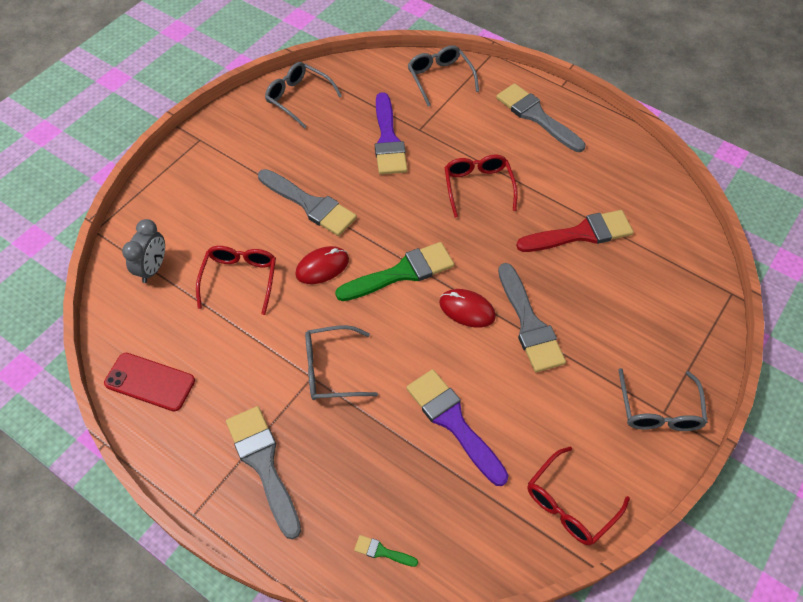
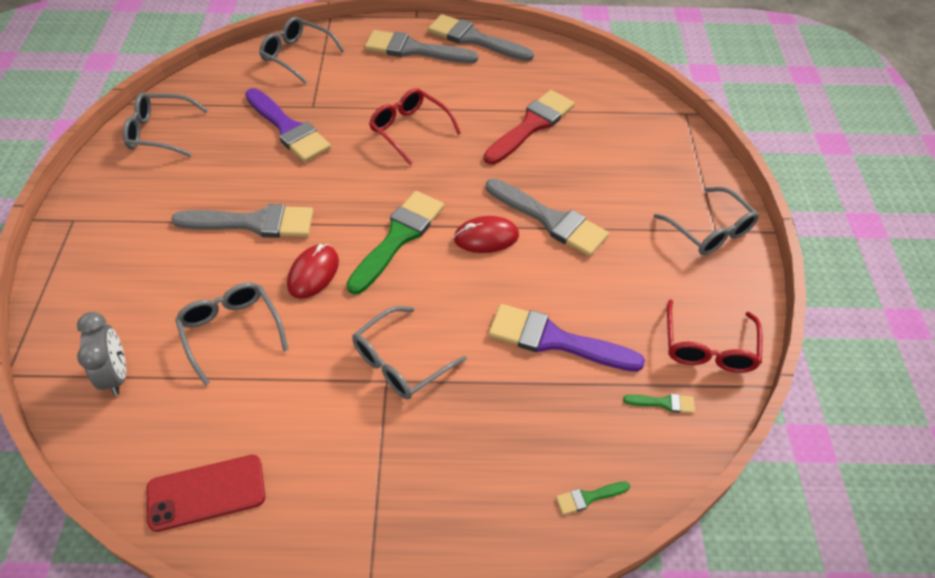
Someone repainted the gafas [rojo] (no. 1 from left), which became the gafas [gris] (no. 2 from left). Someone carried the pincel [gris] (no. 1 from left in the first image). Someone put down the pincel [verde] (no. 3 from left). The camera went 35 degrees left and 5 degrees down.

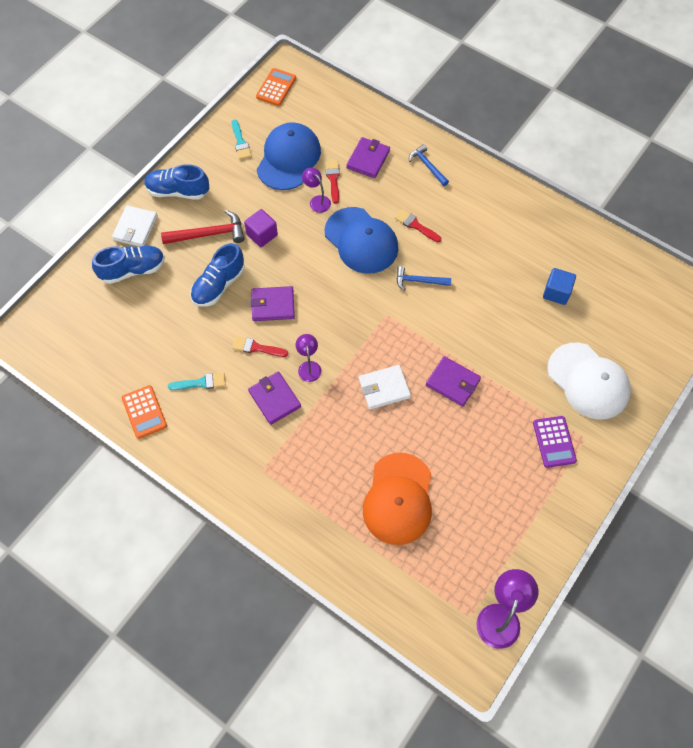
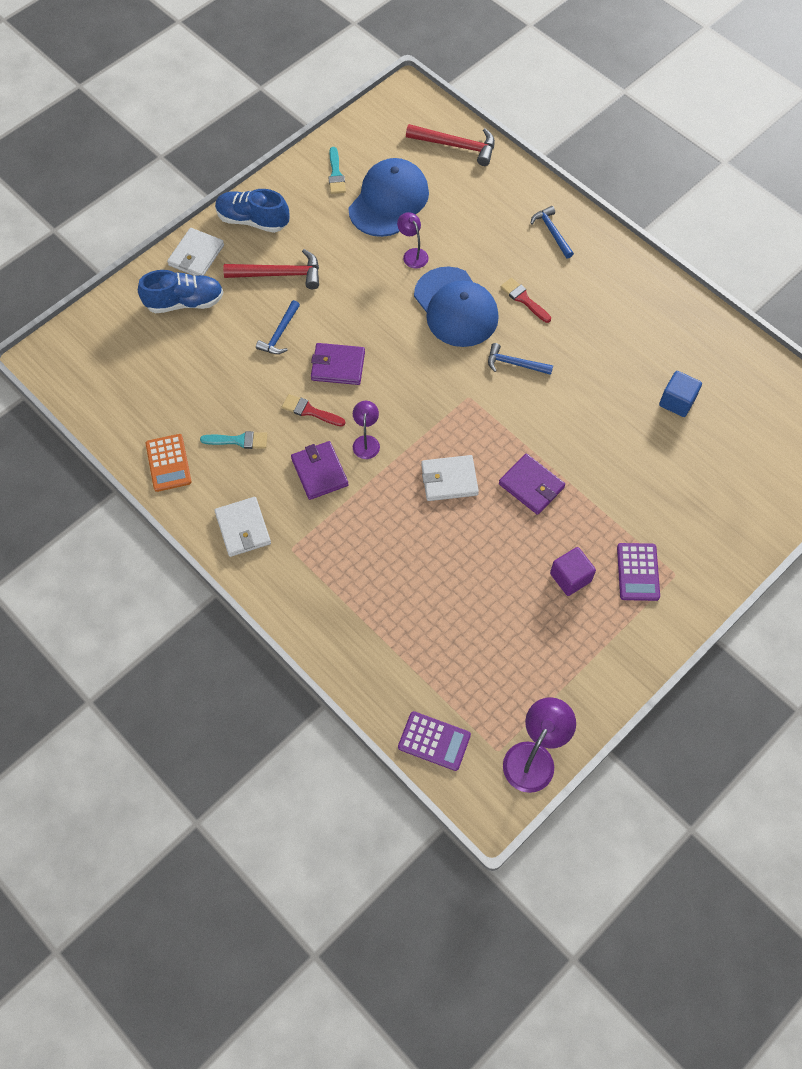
Someone put down the cartera [blanco] (no. 2 from left). Someone swapped the zapato [azul] (no. 3 from left) for the martillo [azul] (no. 1 from left). Someone put down the calculadora [morado] (no. 1 from left). Someone put down the martillo [rojo] (no. 2 from left). Someone carried the cubo [morado]. Someone took away the calculadora [naranja] (no. 2 from left). Someone took away the pincel [rojo] (no. 2 from left). Someone took away the cartera [morado] (no. 3 from left). Someone took away the gorra [naranja]. Someone took away the gorra [blanco]. The camera went 10 degrees right and 0 degrees up.

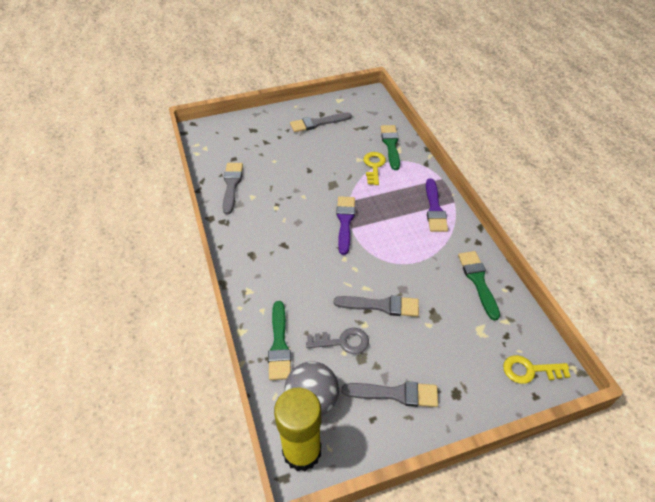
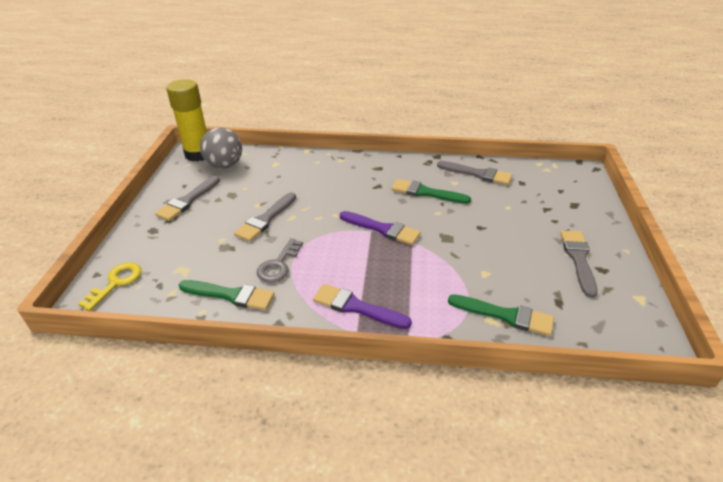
Someone carried the llave [gris]. Someone carried the pincel [verde] (no. 1 from left in the first image). Someone took away the llave [amarillo] (no. 1 from left). The camera went 115 degrees right and 10 degrees down.

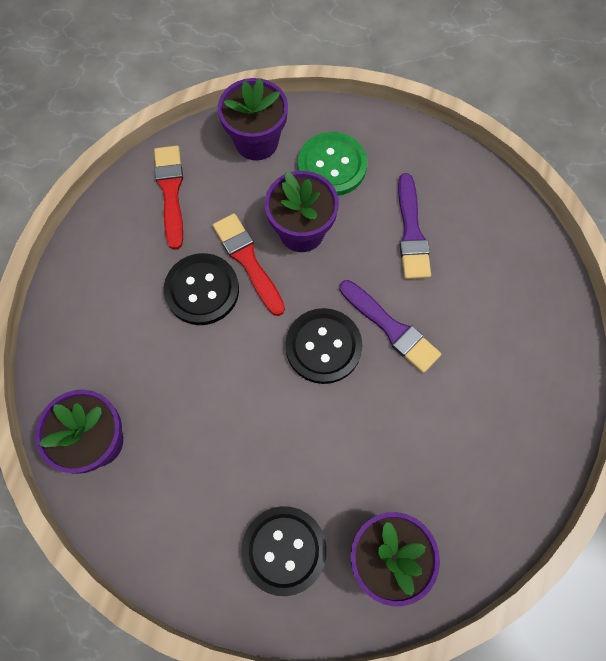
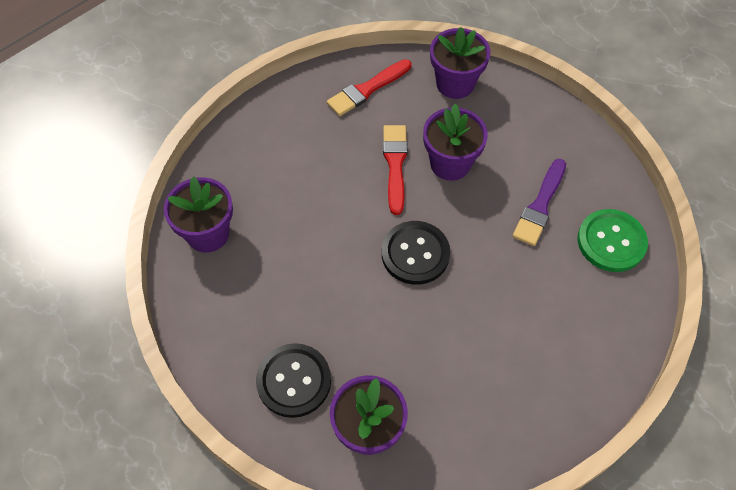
Someone rotated the pincel [rojo] (no. 1 from left) by 150 degrees counterclockwise. Someone carried the botón [verde]. Someone took away the botón [negro] (no. 1 from left). Someone took away the pincel [morado] (no. 1 from left). The camera went 30 degrees right and 10 degrees down.

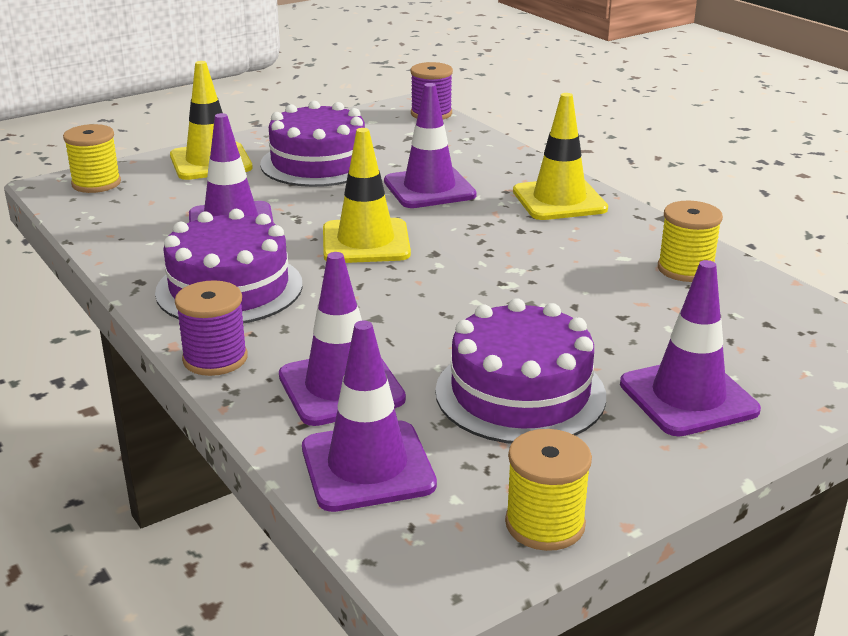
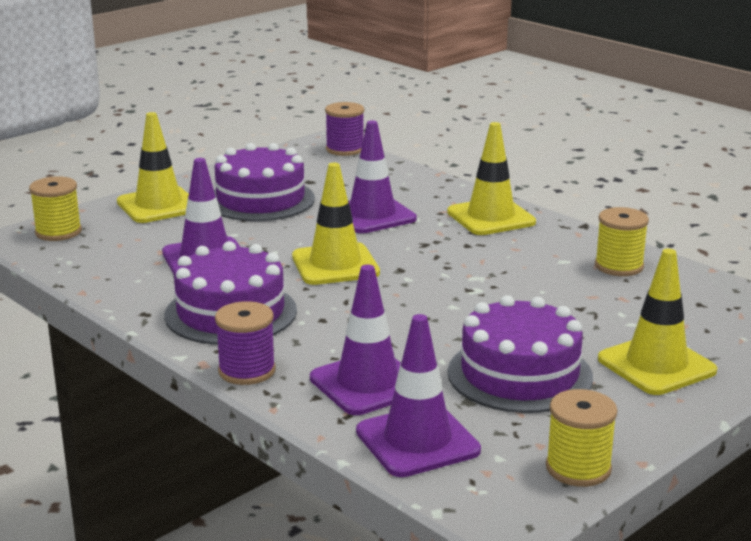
Someone repainted the cono de tráfico [morado] (no. 5 from left), which became the cono de tráfico [amarillo] (no. 4 from left). The camera went 10 degrees left and 5 degrees down.

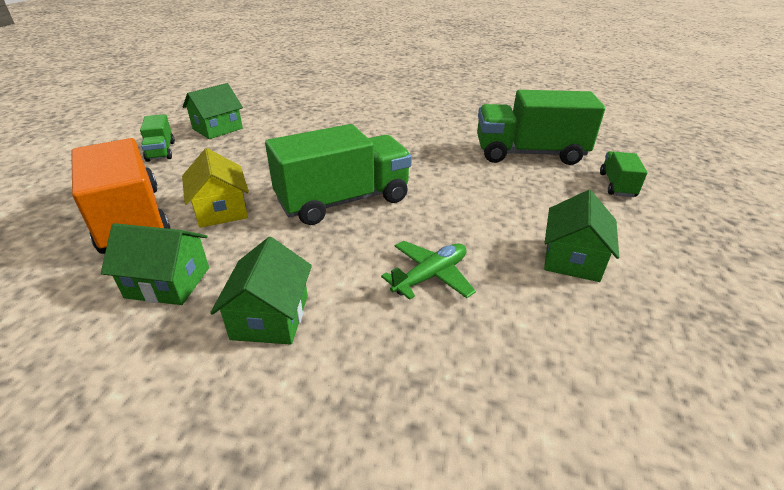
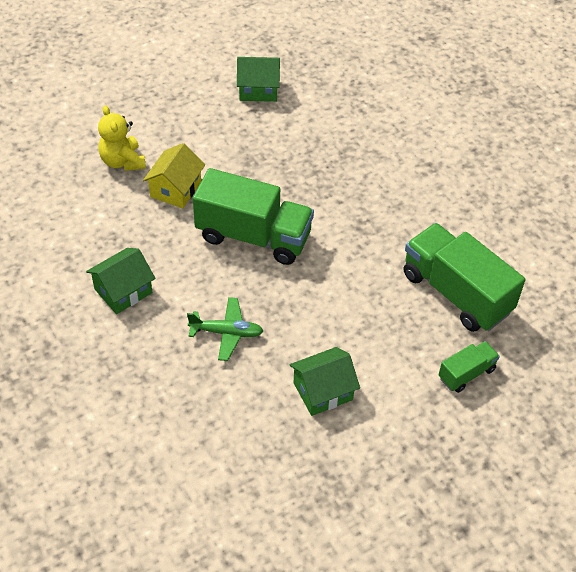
Someone swapped the camión [naranja] for the osito [amarillo]. Someone took away the casa [verde] (no. 1 from left). Someone took away the camión [verde] (no. 1 from left). The camera went 45 degrees right and 15 degrees up.

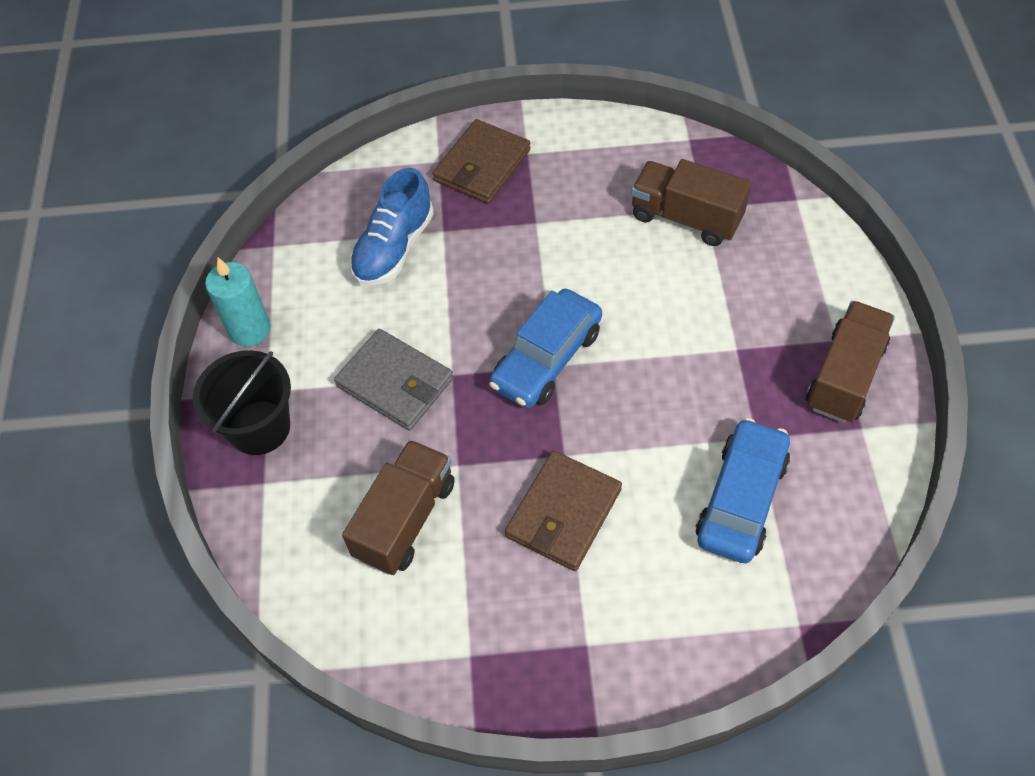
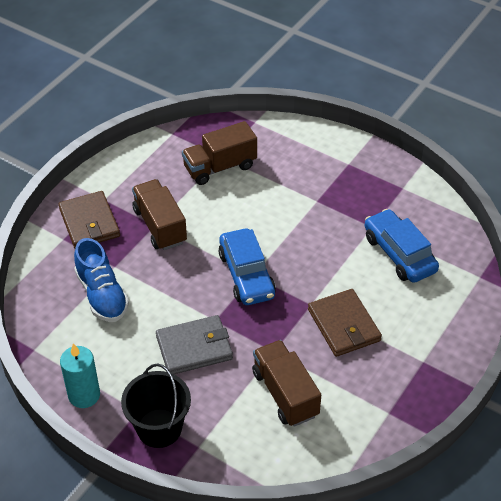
Someone carried the camión [marrón] (no. 3 from left in the first image). The camera went 55 degrees left and 10 degrees down.

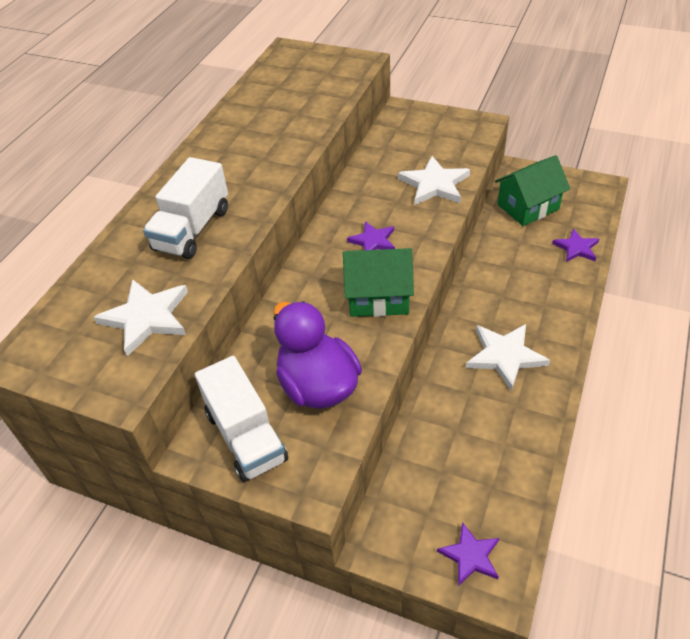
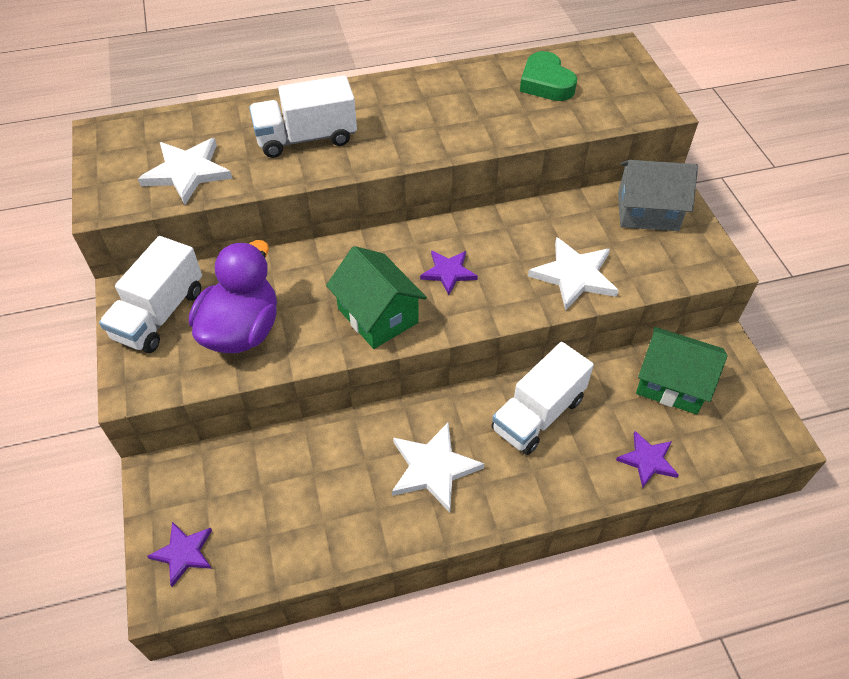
Someone put down the camión [blanco] (no. 3 from left). Someone put down the corazón [verde]. Someone put down the casa [gris]. The camera went 50 degrees right and 5 degrees up.

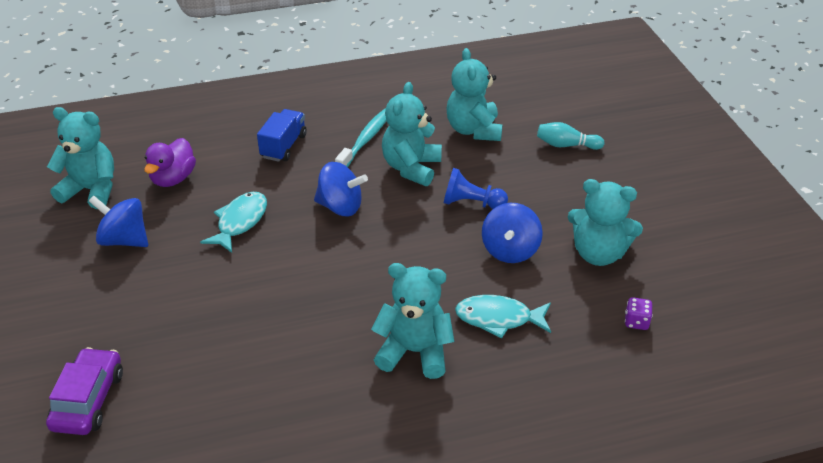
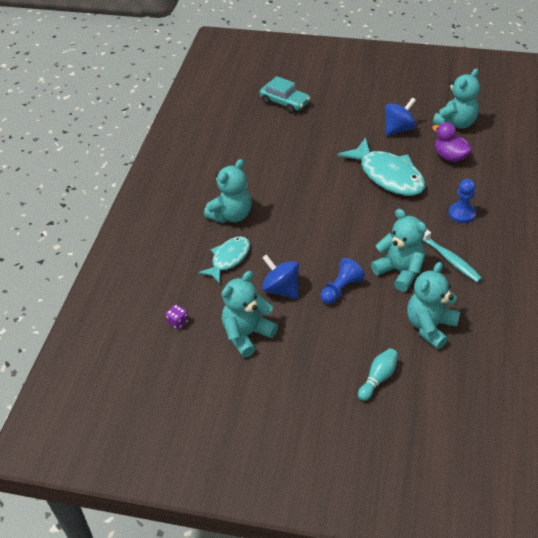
Someone repainted the coche [morado], which became the coche [turquesa]. Someone scaled the pez [turquesa] (no. 1 from left in the first image) by 1.67. Someone rotated the osito [turquesa] (no. 4 from left) by 75 degrees counterclockwise. Someone swapped the camión [azul] for the peón [azul] (no. 2 from left). Someone took away the peonza [azul] (no. 2 from left). The camera went 120 degrees right and 5 degrees up.

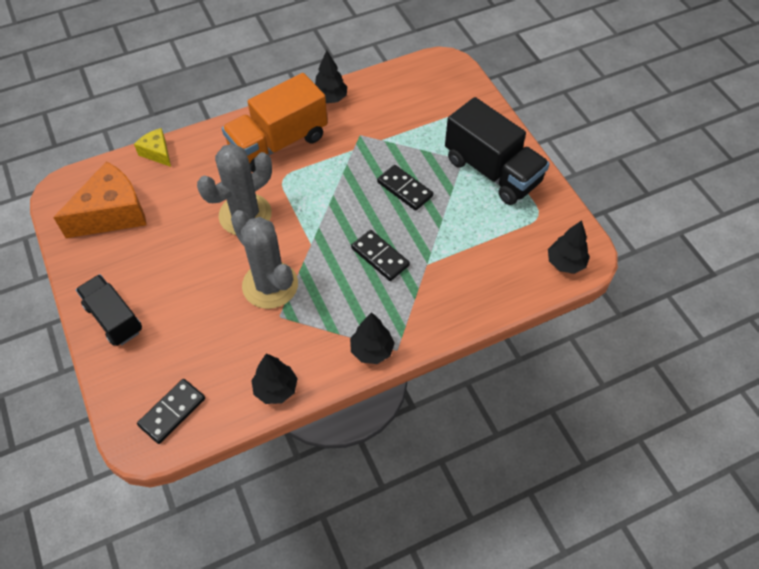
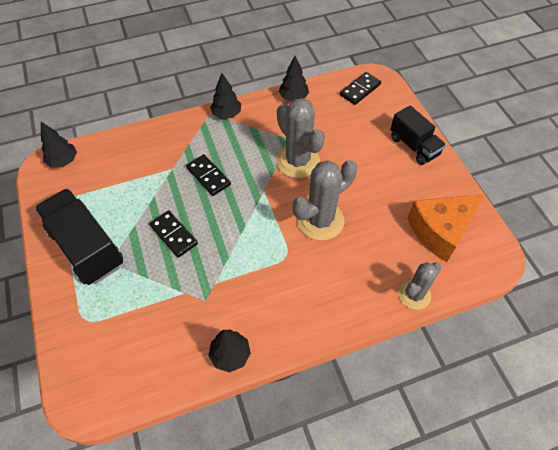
Someone swapped the queso [amarillo] for the cactus [gris] (no. 3 from left). Someone took away the camión [naranja]. The camera went 175 degrees left and 0 degrees up.

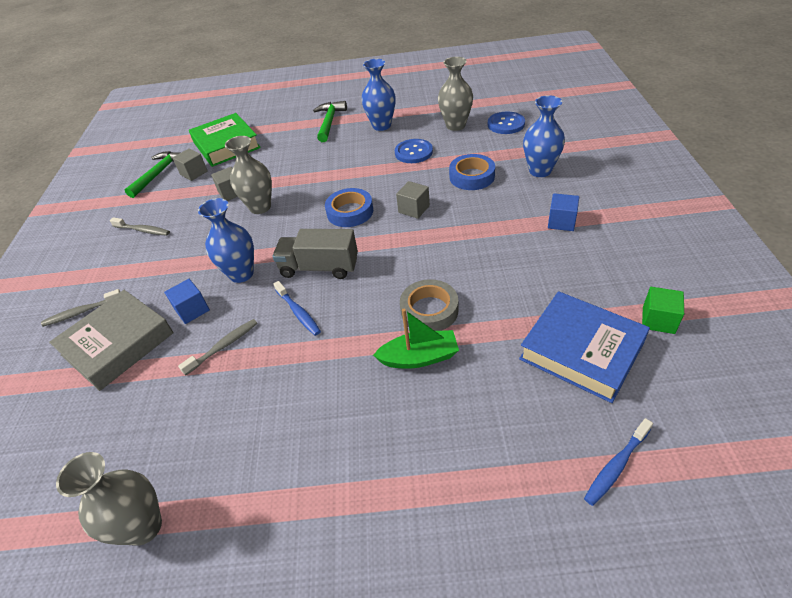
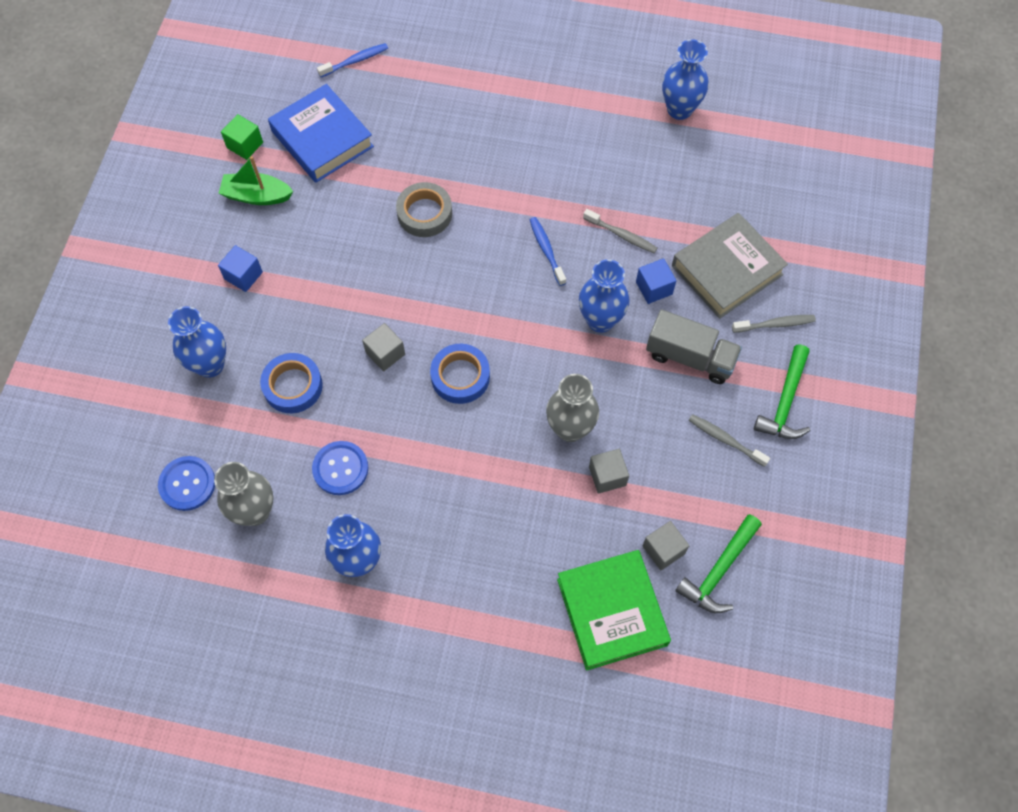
Someone carried the barco [verde]. Someone rotated the cepillo de dientes [gris] (no. 3 from left in the first image) by 120 degrees counterclockwise. Someone carried the camión [gris]. Someone repainted the florero [gris] (no. 1 from left), which became the florero [azul] (no. 4 from left). Someone carried the martillo [verde] (no. 2 from left). The camera went 170 degrees left and 20 degrees up.

